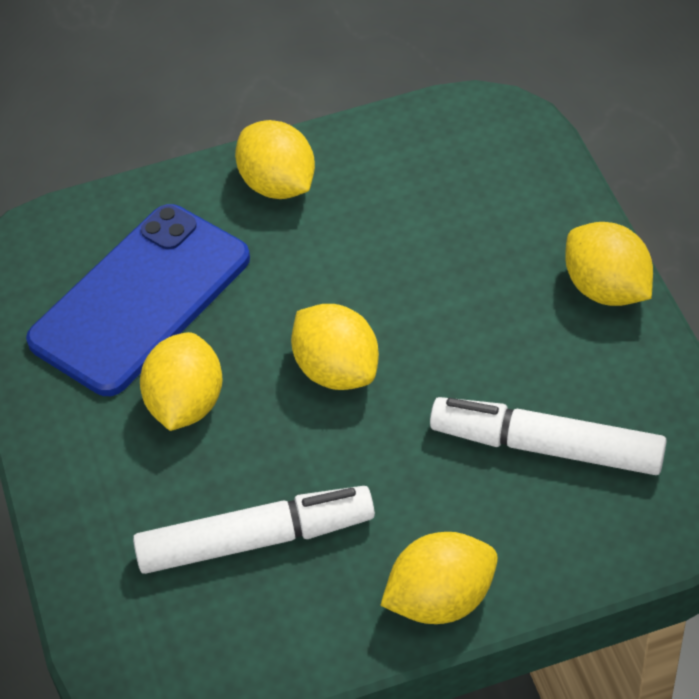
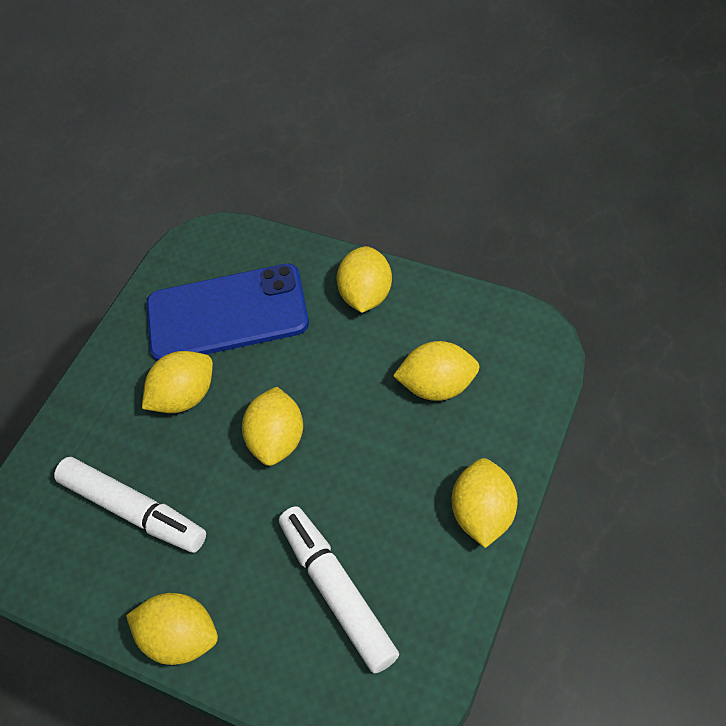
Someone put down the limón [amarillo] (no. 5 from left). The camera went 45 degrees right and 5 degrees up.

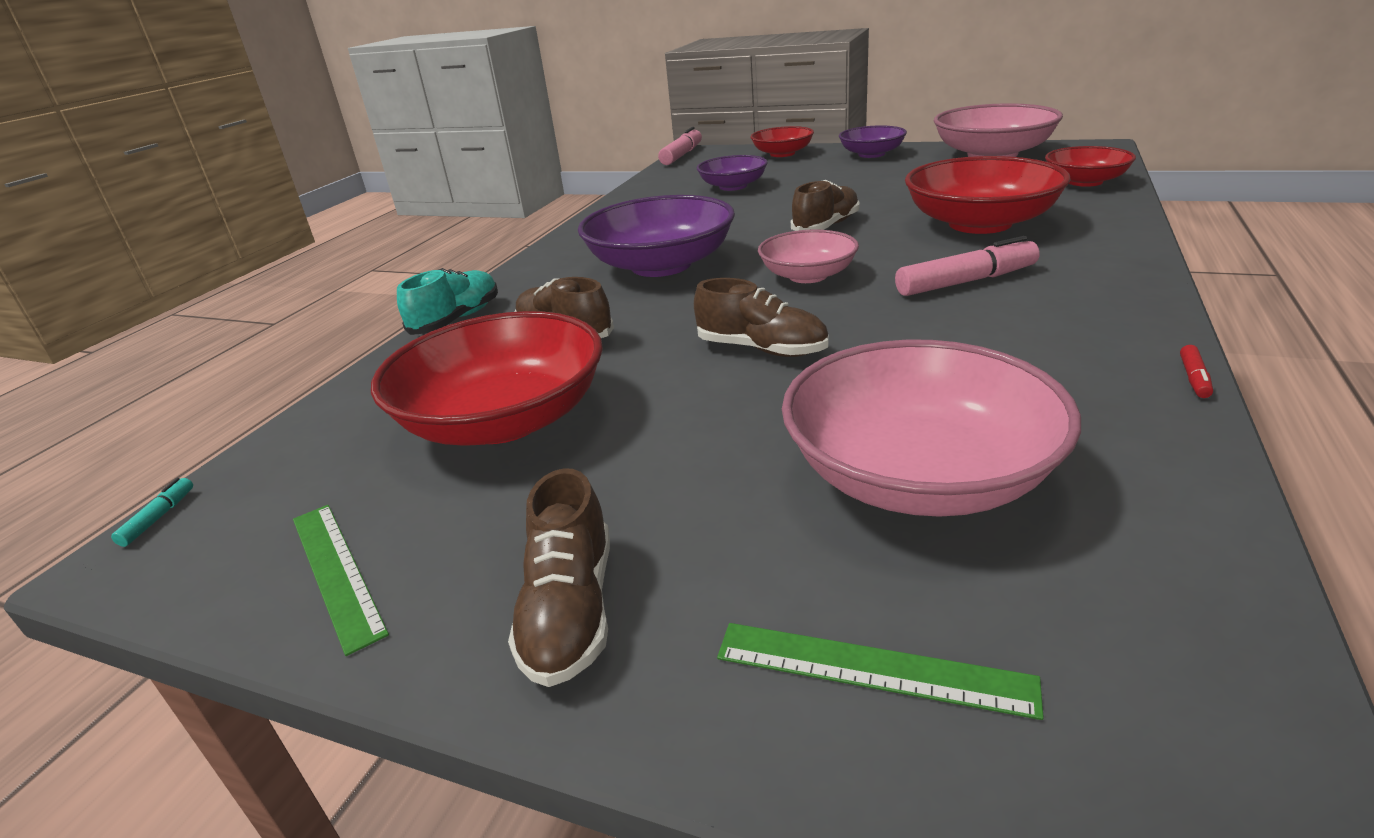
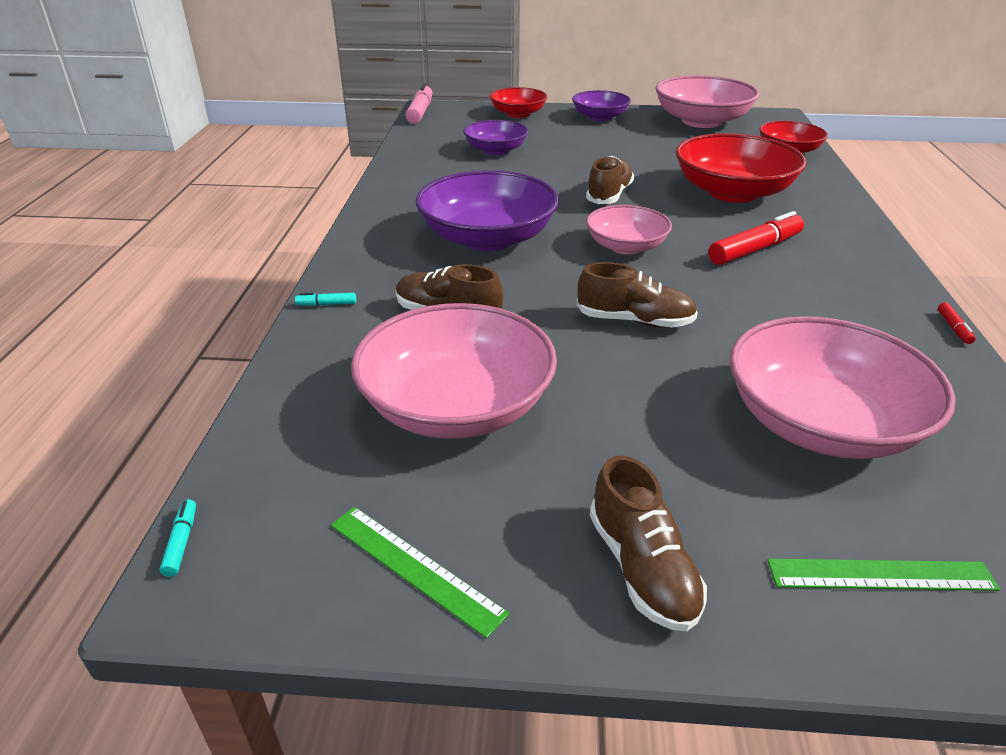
Someone swapped the zapato [turquesa] for the rotulador [turquesa] (no. 2 from left). Someone repainted the cuenco [rojo] (no. 1 from left), which became the cuenco [rosa] (no. 1 from left). Someone repainted the rotulador [rosa] (no. 2 from left), which became the rotulador [rojo] (no. 1 from left). The camera went 20 degrees left and 5 degrees up.

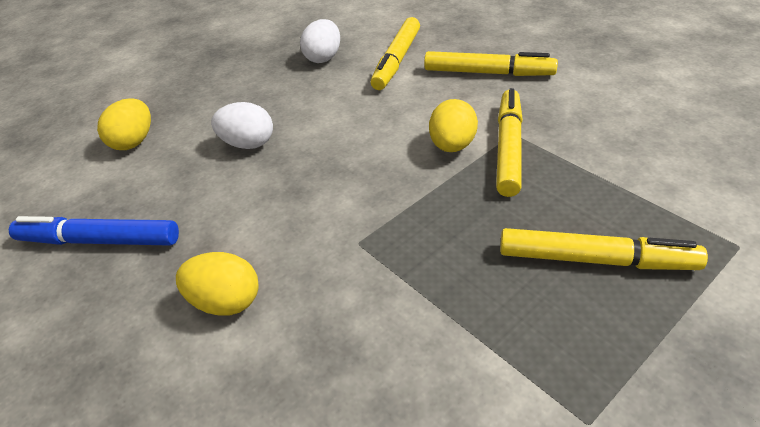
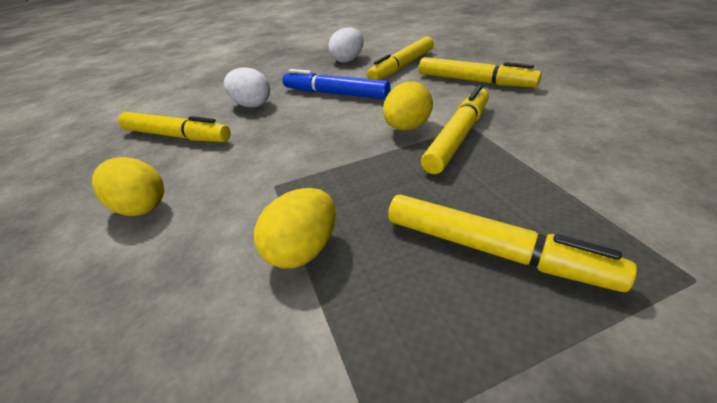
Someone put down the rotulador [amarillo] (no. 1 from left). Someone carried the huevo [amarillo] (no. 1 from left in the first image). Someone carried the rotulador [azul]. The camera went 20 degrees right and 5 degrees down.

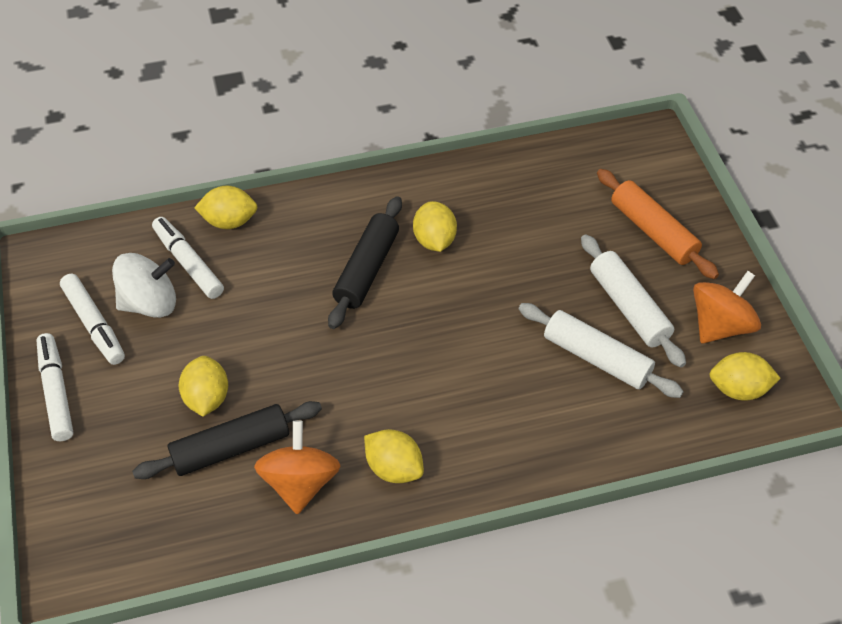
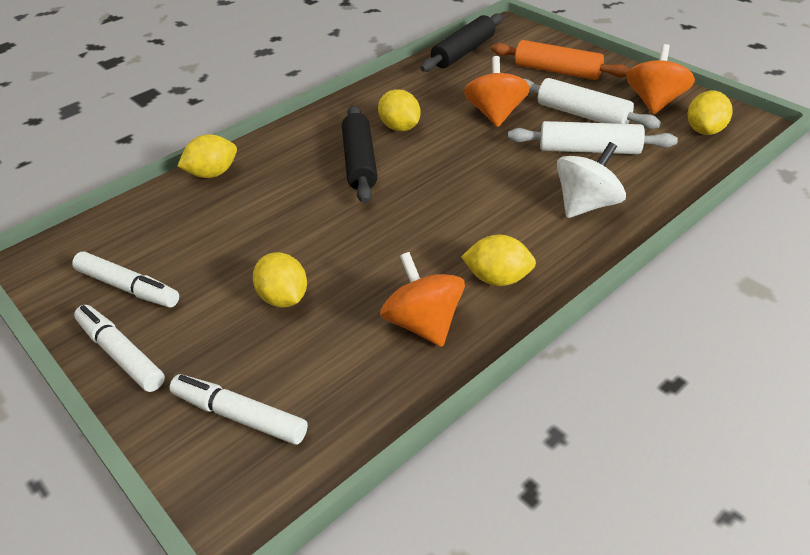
Someone carried the rotulador [blanco] (no. 3 from left). Someone carried the rodillo [negro] (no. 1 from left in the first image). Someone put down the peonza [naranja] (no. 2 from left). Someone carried the peonza [blanco]. Someone rotated the limón [amarillo] (no. 5 from left) by 45 degrees counterclockwise. The camera went 25 degrees left and 10 degrees down.

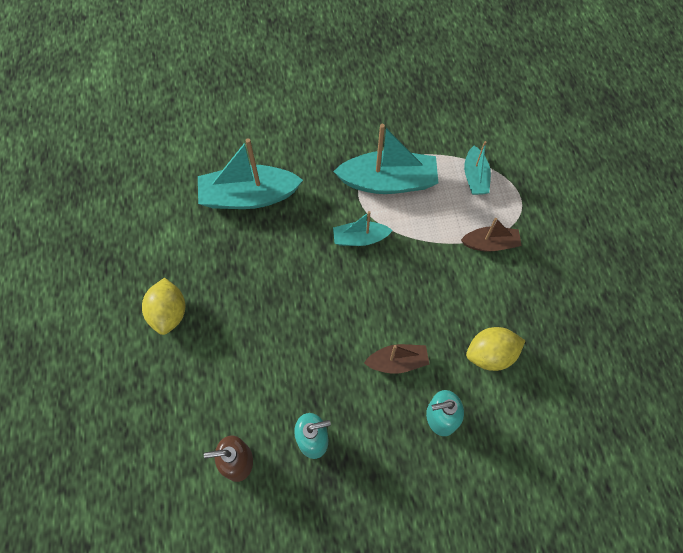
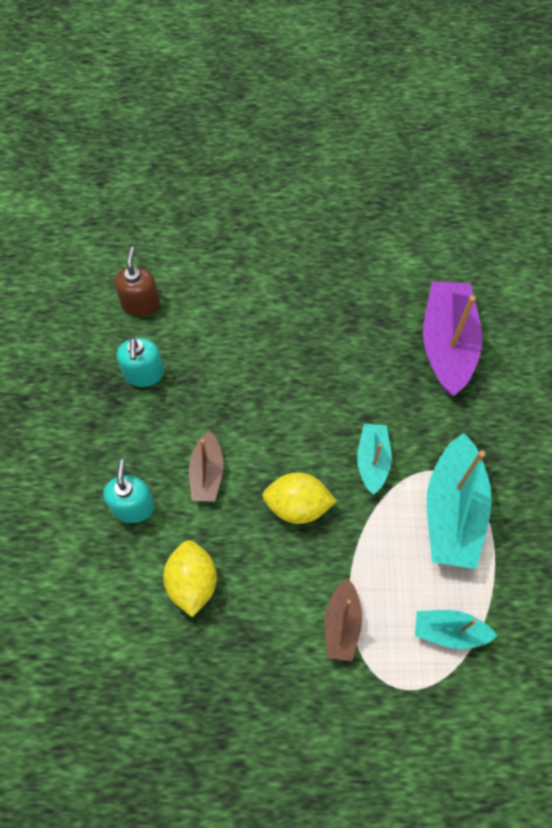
Someone carried the limón [amarillo] (no. 1 from left in the first image). Someone repainted the barco [turquesa] (no. 1 from left), which became the barco [morado]. The camera went 100 degrees right and 0 degrees up.

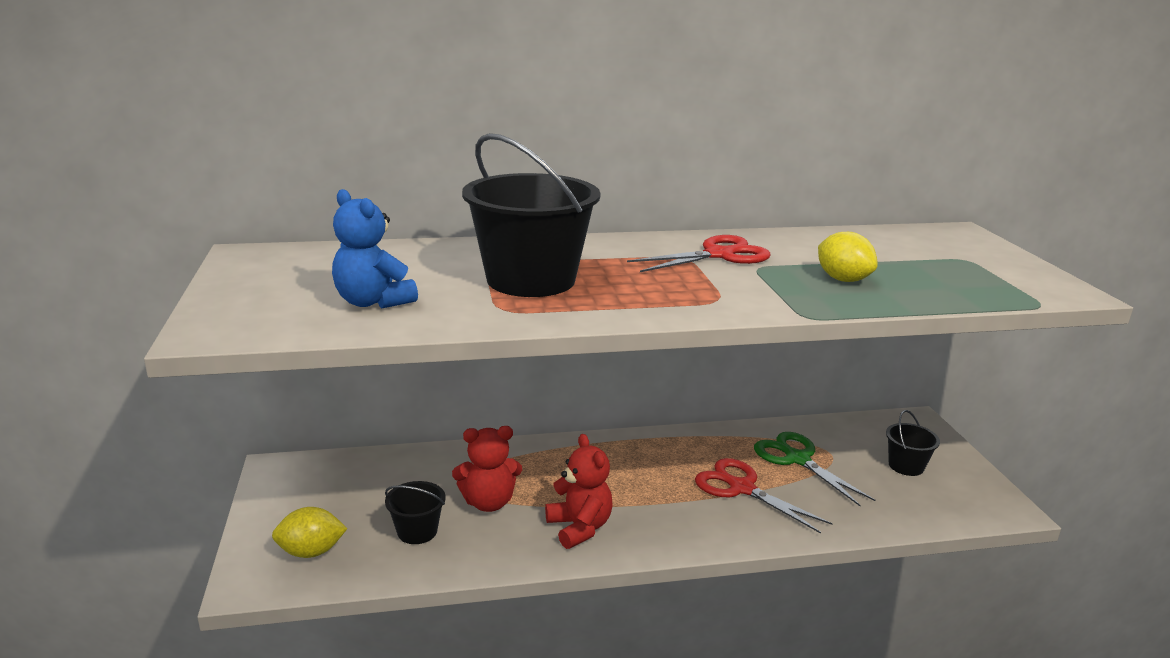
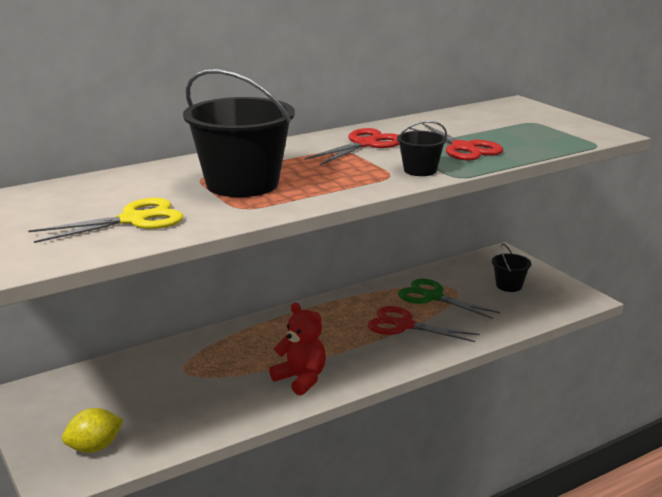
Someone swapped the osito [azul] for the tijeras [amarillo]. Someone carried the balde [negro] (no. 1 from left in the first image). Someone swapped the limón [amarillo] (no. 2 from left) for the tijeras [rojo] (no. 3 from left). Someone took away the osito [rojo] (no. 1 from left). The camera went 20 degrees left and 0 degrees up.

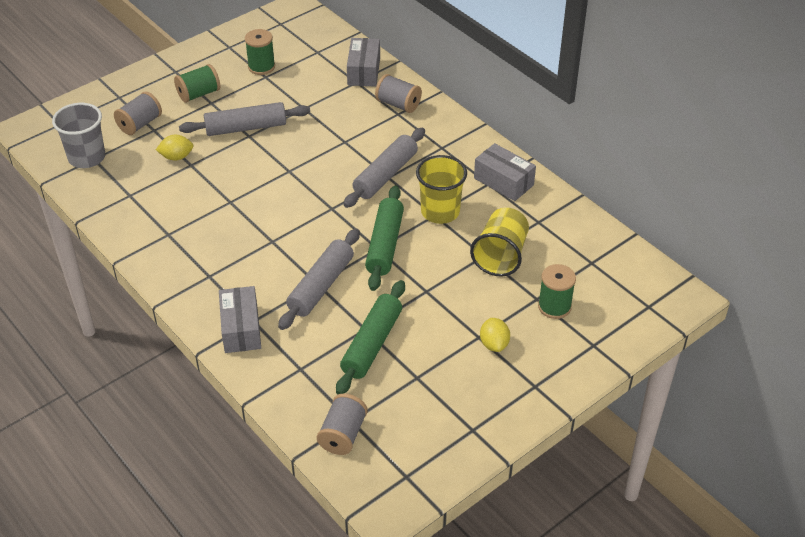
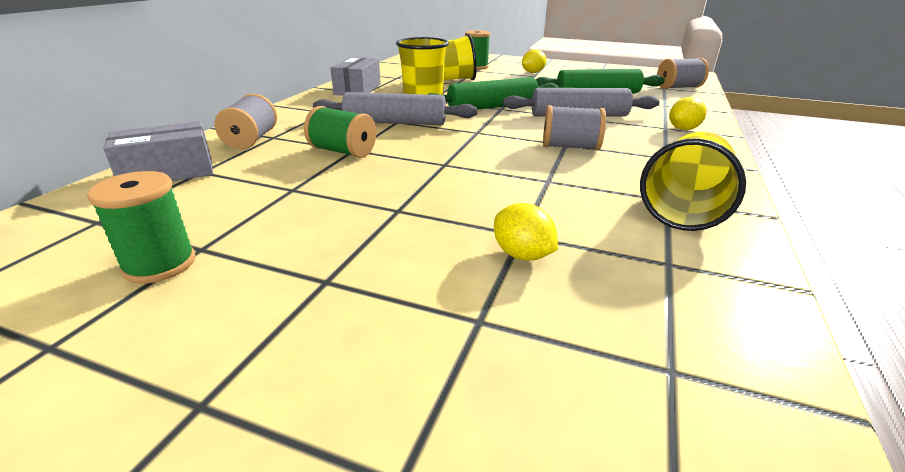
Someone carried the carrete [verde] (no. 1 from left in the first image). Someone carried the carrete [gris] (no. 1 from left in the first image). Someone put down the vaso [amarillo] (no. 3 from left). Someone swapped the caja [gris] (no. 1 from left) for the limón [amarillo] (no. 3 from left). Someone took away the vaso [gris]. Someone took away the rodillo [gris] (no. 1 from left). The camera went 120 degrees left and 15 degrees down.

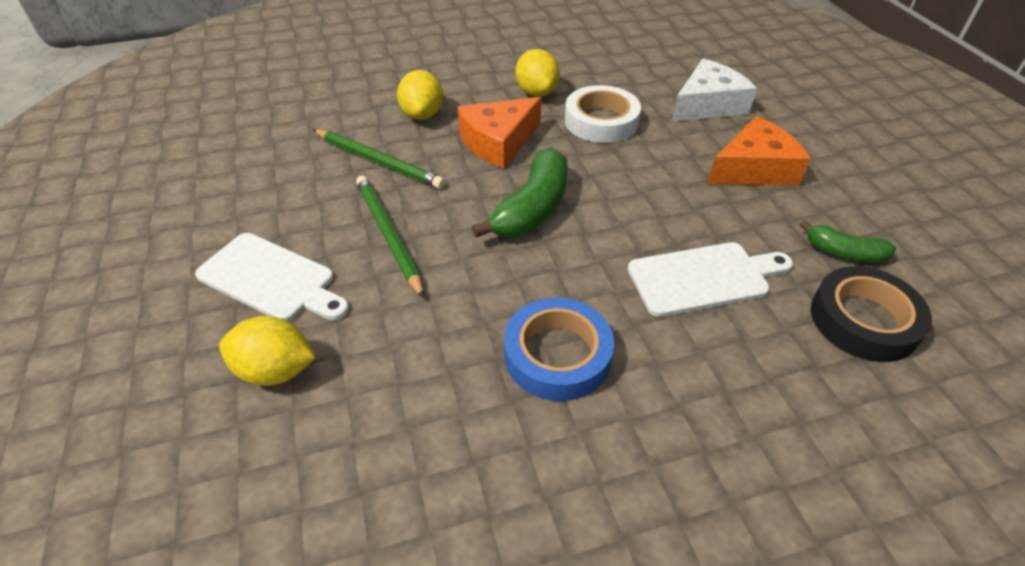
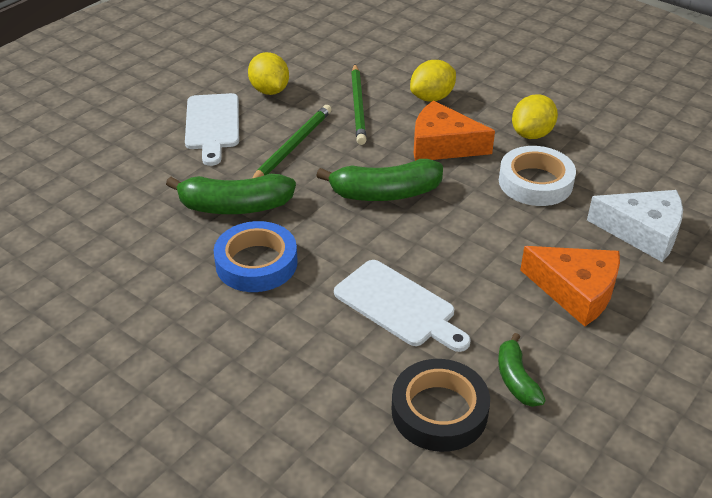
Someone put down the plátano [verde] (no. 1 from left). Someone carried the limón [amarillo] (no. 1 from left). The camera went 55 degrees right and 5 degrees down.

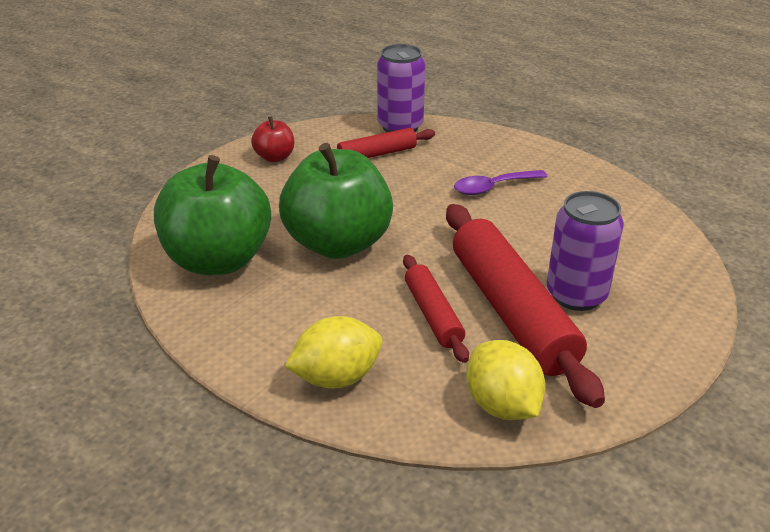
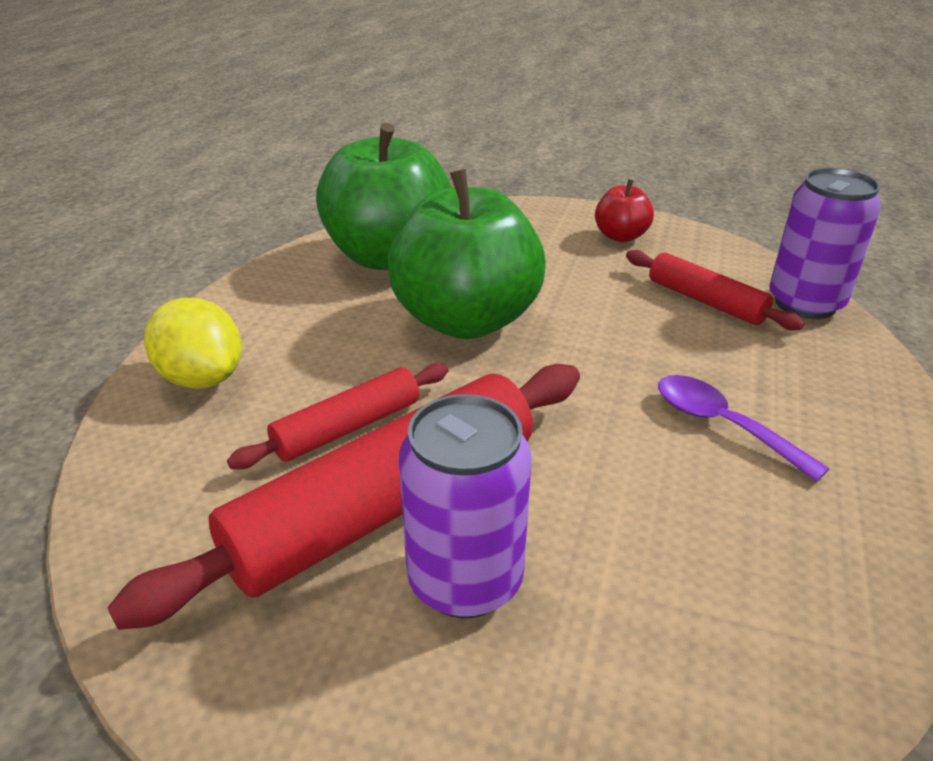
Someone took away the limón [amarillo] (no. 2 from left). The camera went 70 degrees right and 0 degrees up.

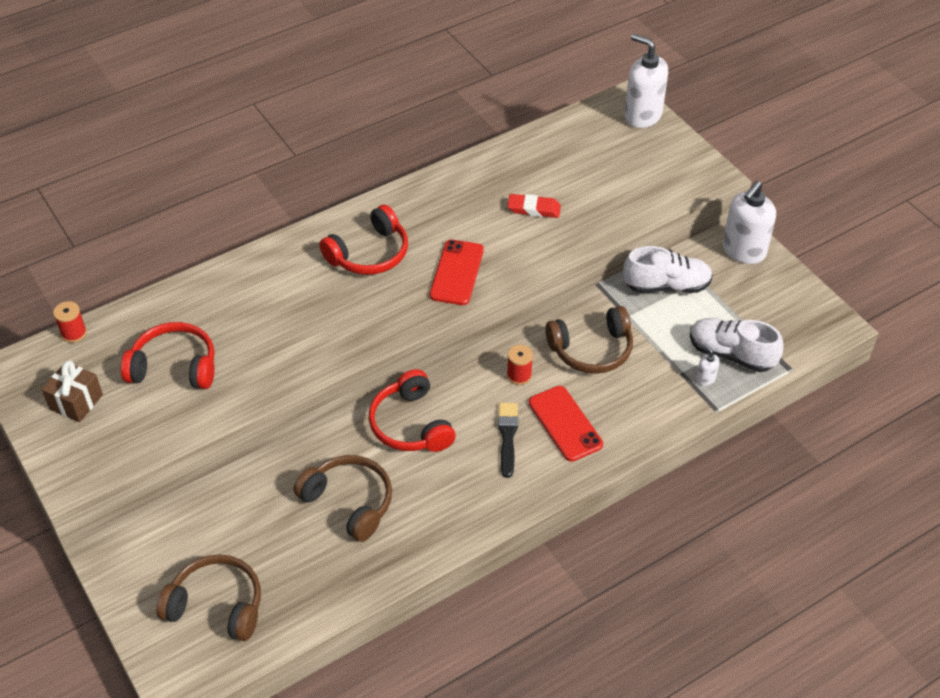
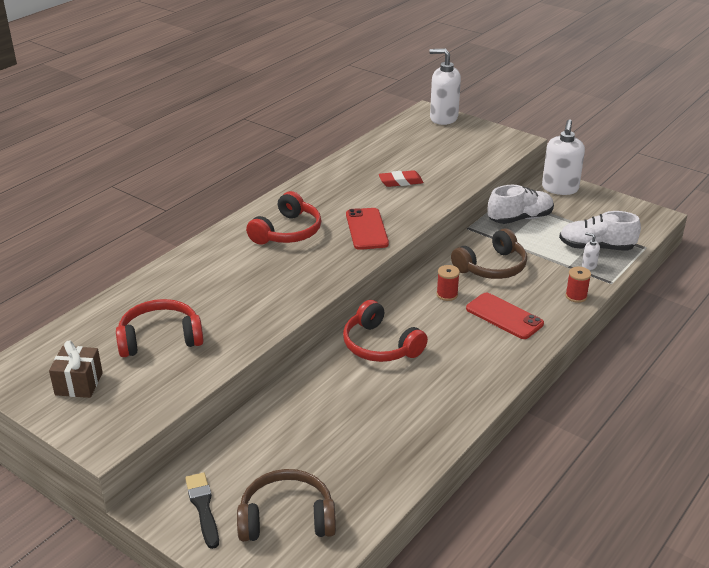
Someone carried the pincel [negro]. Someone carried the carrete [rojo] (no. 1 from left in the first image). Someone took away the auriculares [marrón] (no. 2 from left). The camera went 20 degrees left and 15 degrees down.

